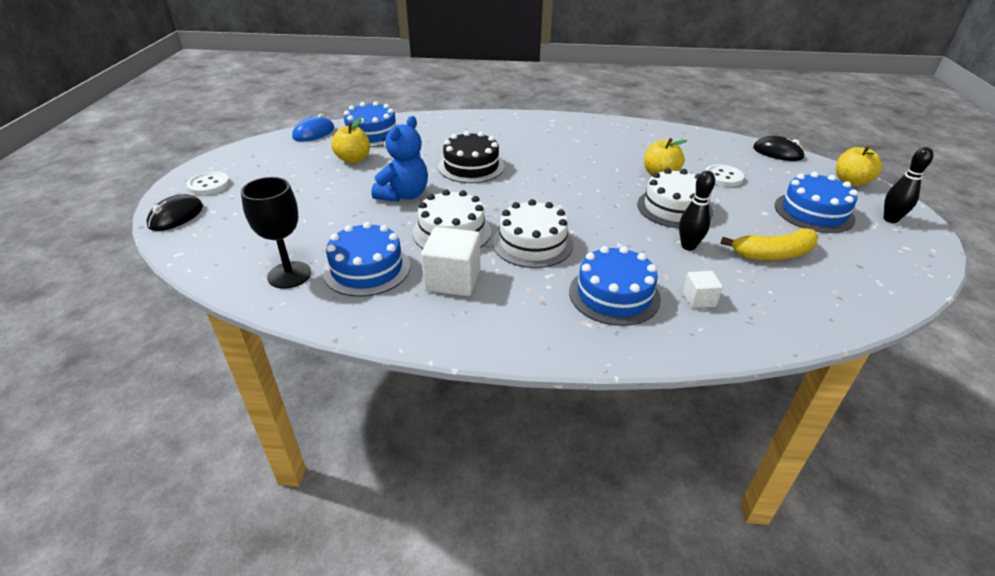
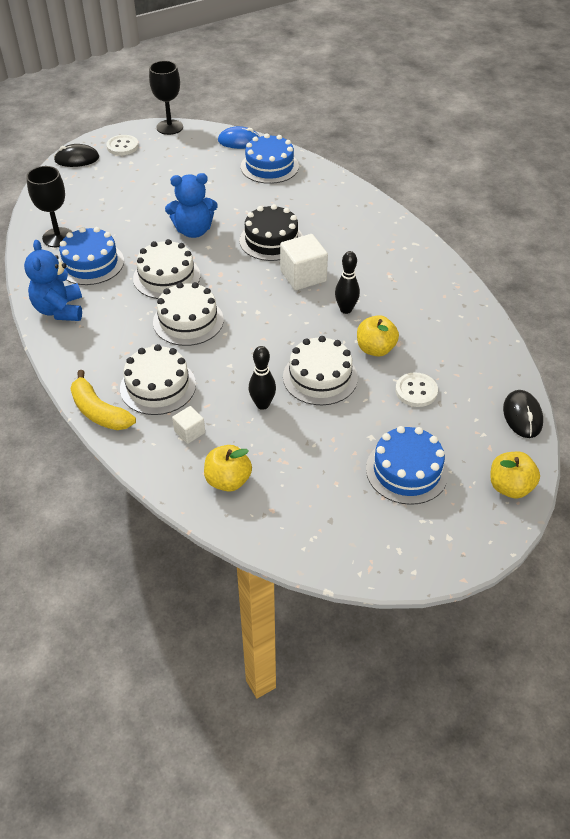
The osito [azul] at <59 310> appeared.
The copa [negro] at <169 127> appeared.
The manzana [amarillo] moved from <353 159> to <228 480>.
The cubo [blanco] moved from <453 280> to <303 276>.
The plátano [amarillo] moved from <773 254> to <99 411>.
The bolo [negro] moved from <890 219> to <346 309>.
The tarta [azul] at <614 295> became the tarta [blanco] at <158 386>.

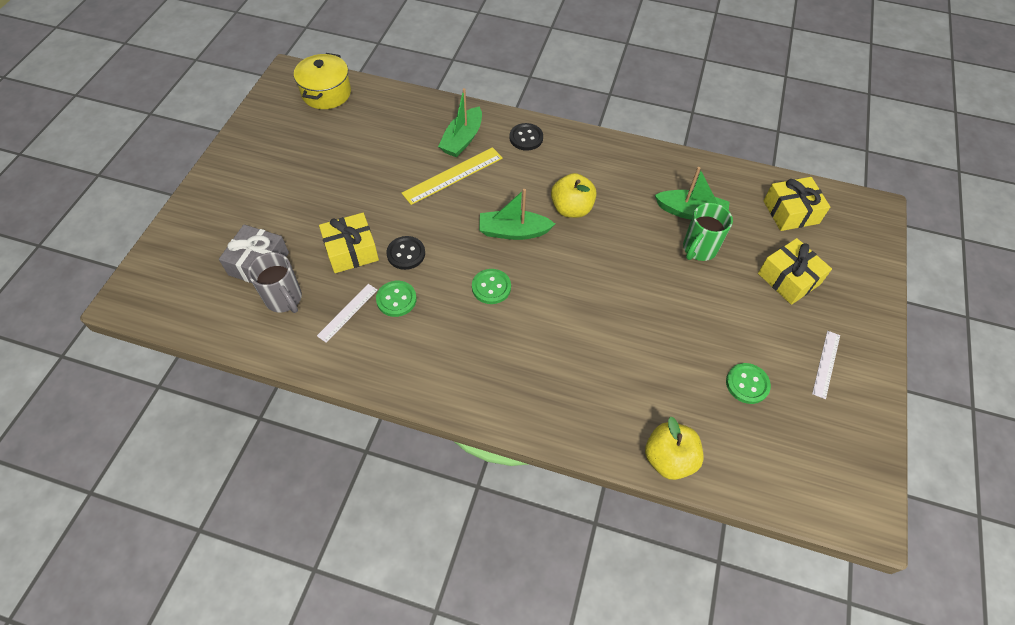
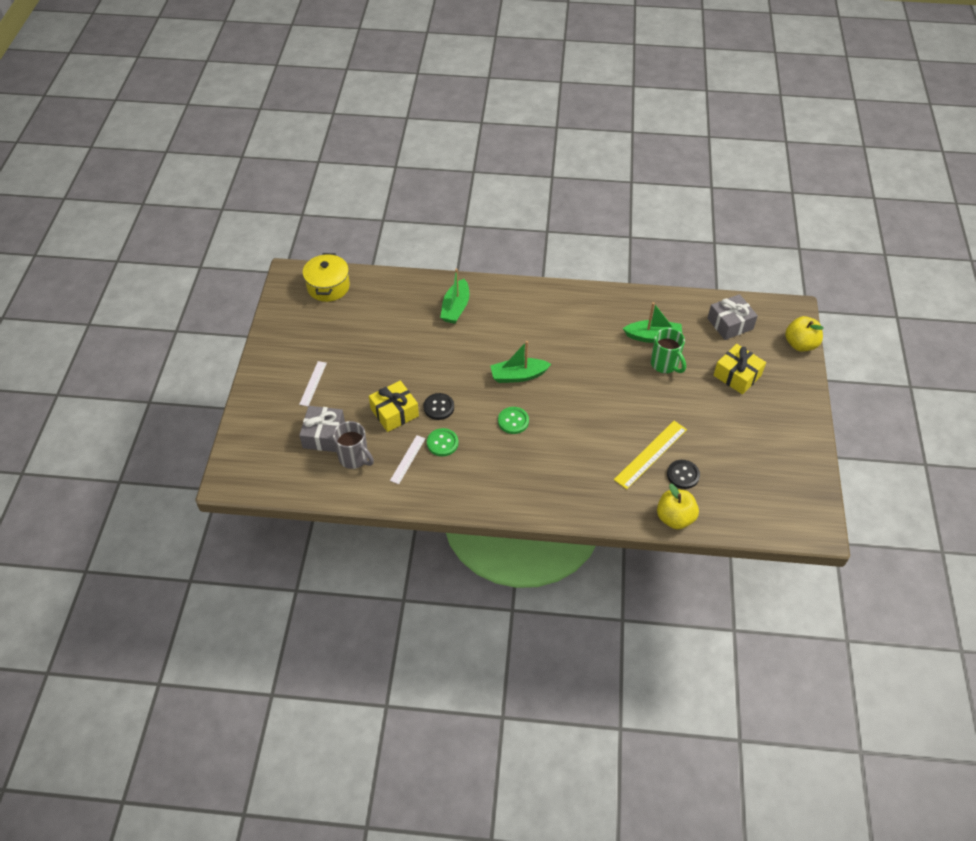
The botón [verde] at <747 384> disappeared.
The regla [amarillo] moved from <453 175> to <650 454>.
The botón [negro] moved from <526 138> to <683 475>.
The manzana [amarillo] moved from <571 209> to <800 344>.
The regla [blanco] moved from <826 364> to <313 383>.
The regalo [amarillo] at <791 212> became the regalo [gris] at <730 324>.
The taza [verde] at <698 249> turned 60 degrees counterclockwise.

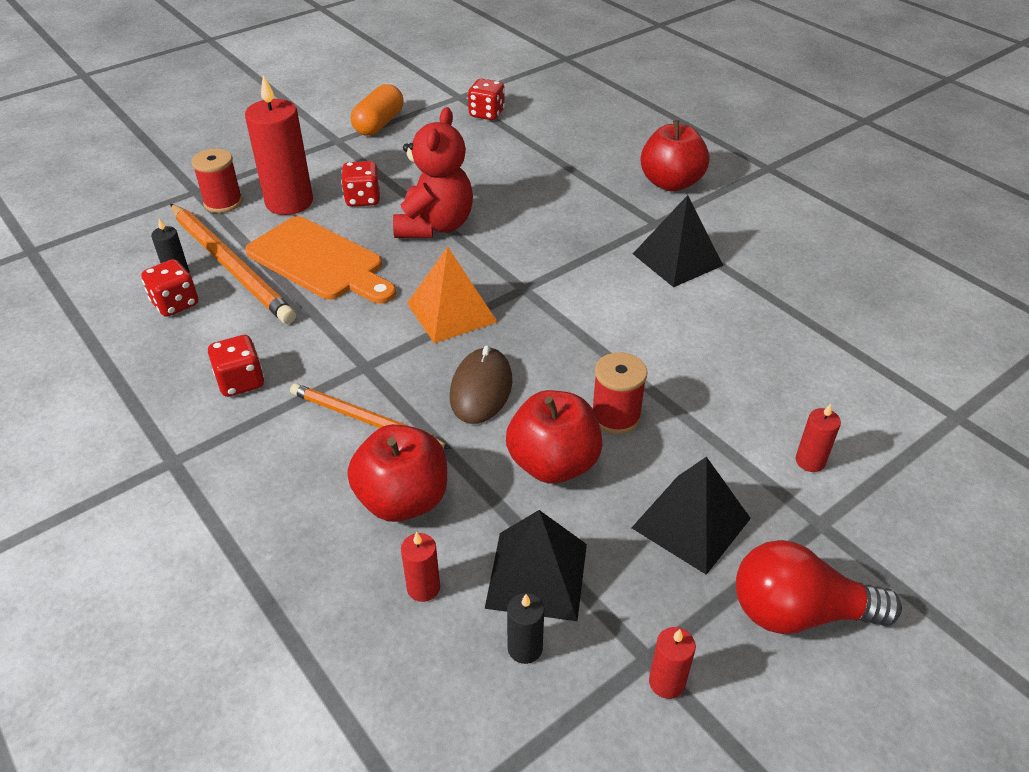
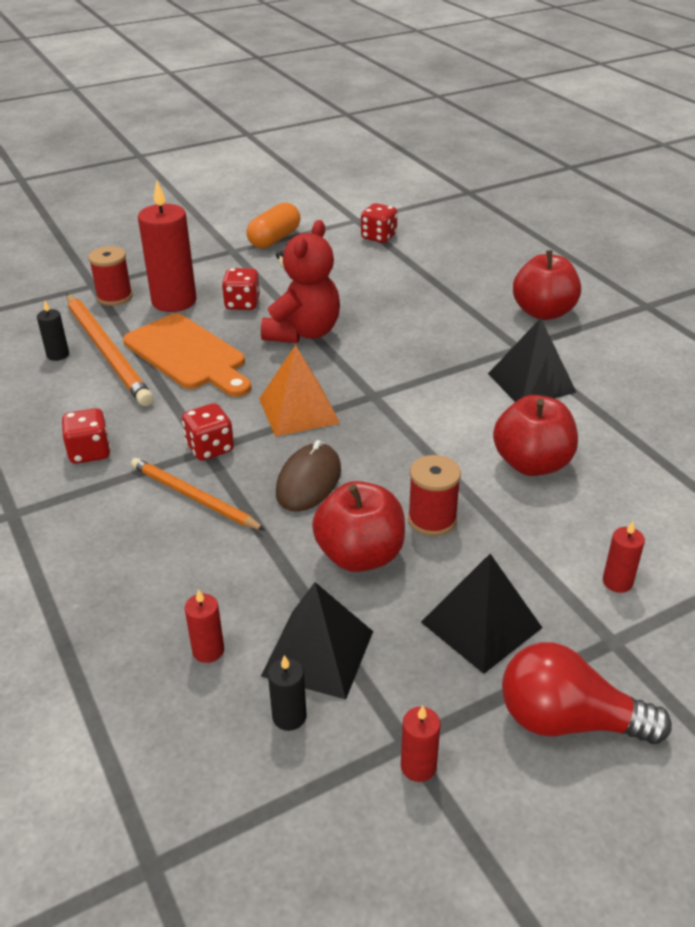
The dado [rojo] moved from <175 304> to <210 448>.
The manzana [rojo] moved from <403 500> to <532 463>.

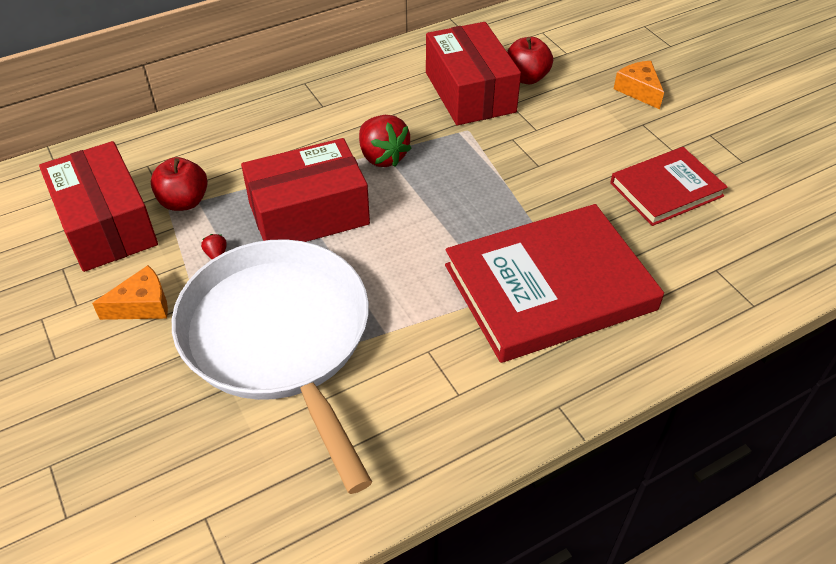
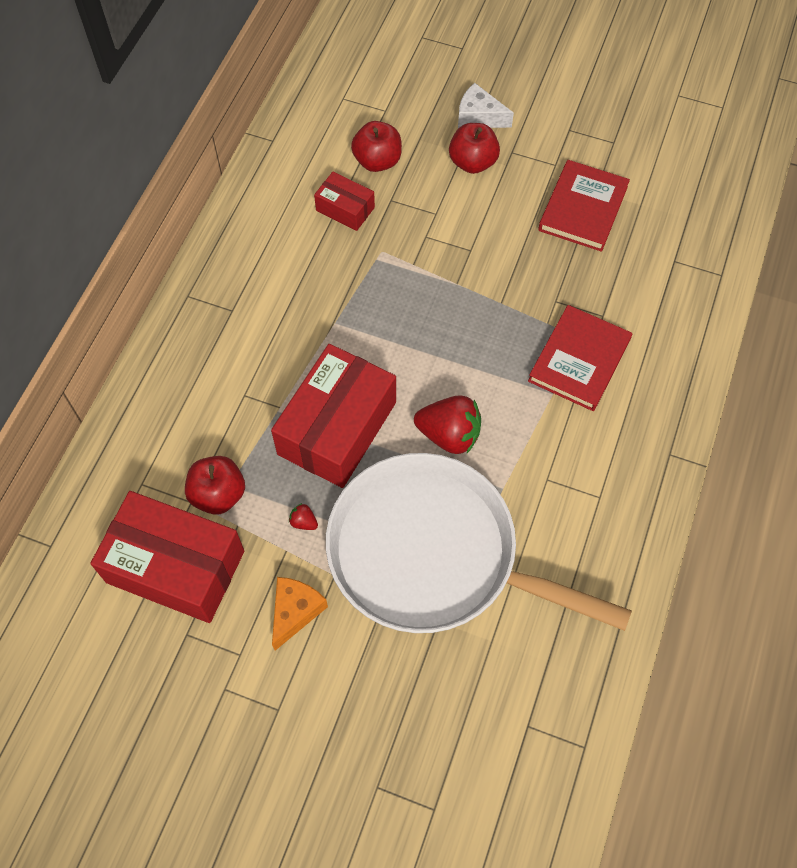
The manzana [rojo] at <472 162> appeared.
The fresa [rojo] moved from <382 157> to <449 435>.
The queso [naranja] at <638 90> became the queso [blanco] at <479 117>.
The caja [rojo] at <470 92> changed to 0.50 times the size.
The libro [rojo] at <549 287> changed to 0.58 times the size.

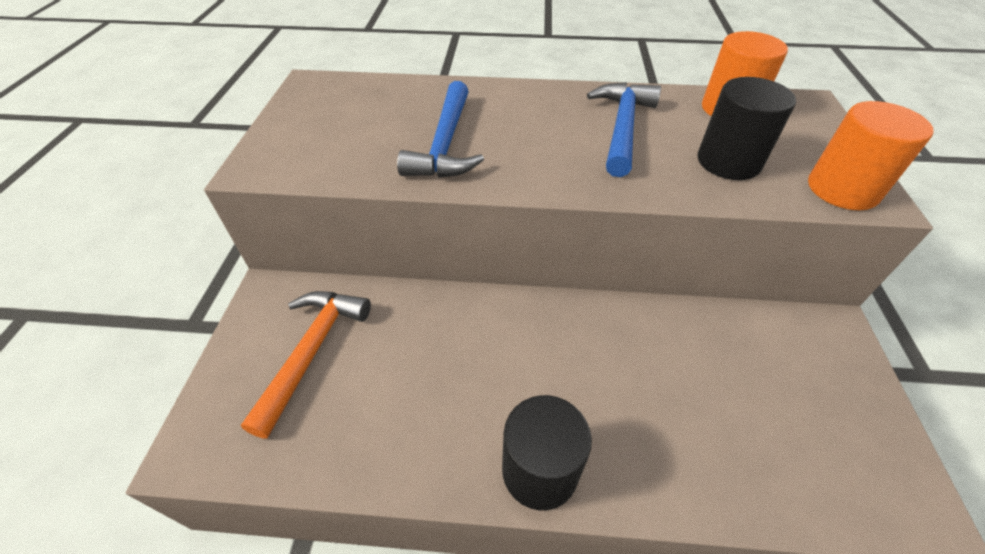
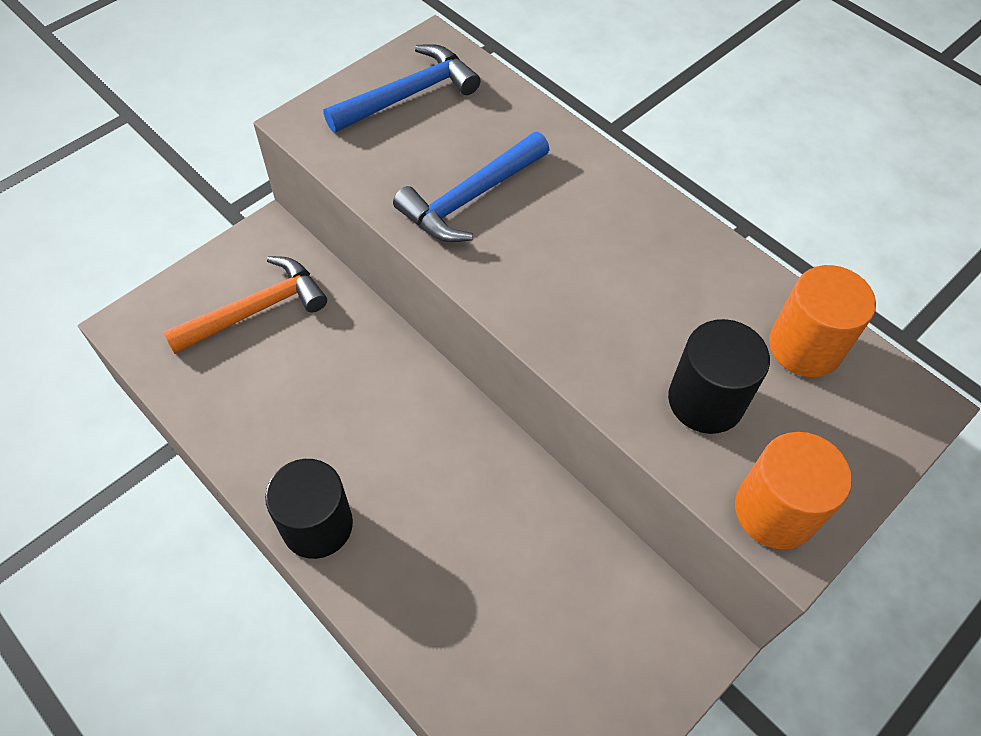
The martillo [azul] moved from <622 127> to <408 95>.

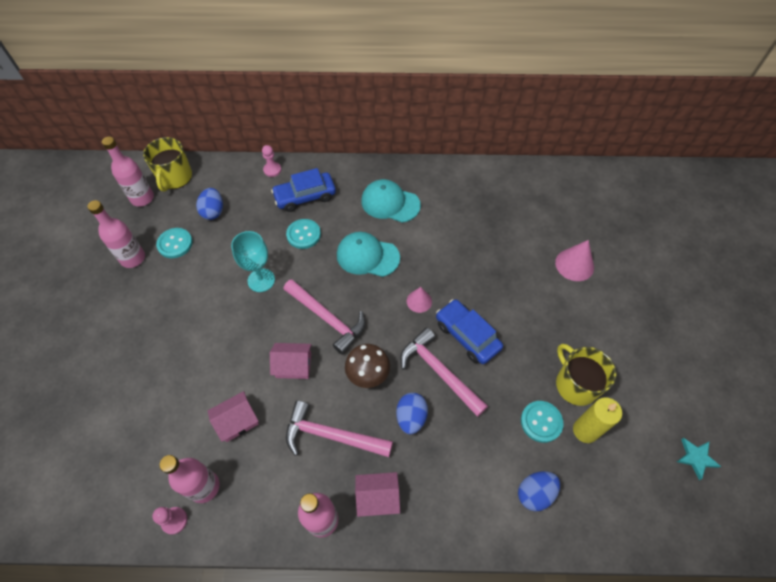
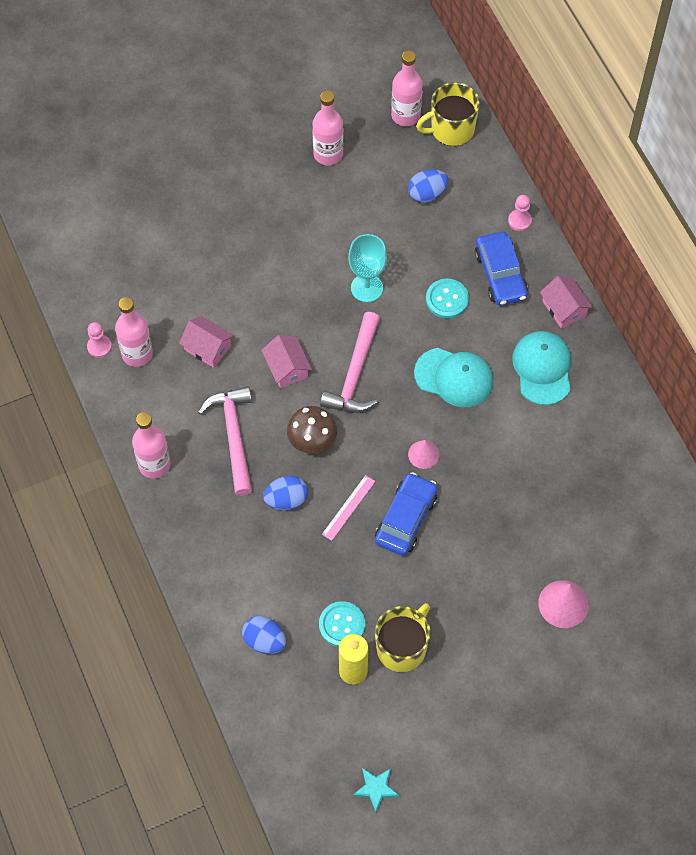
The botón [turquesa] at <175 244> disappeared.
The casa [rosa] moved from <377 497> to <564 308>.
The martillo [rosa] at <439 372> was replaced by the regla [rosa] at <348 507>.
The coche [azul] at <305 196> turned 150 degrees counterclockwise.
The gorra [turquesa] at <367 256> turned 120 degrees clockwise.

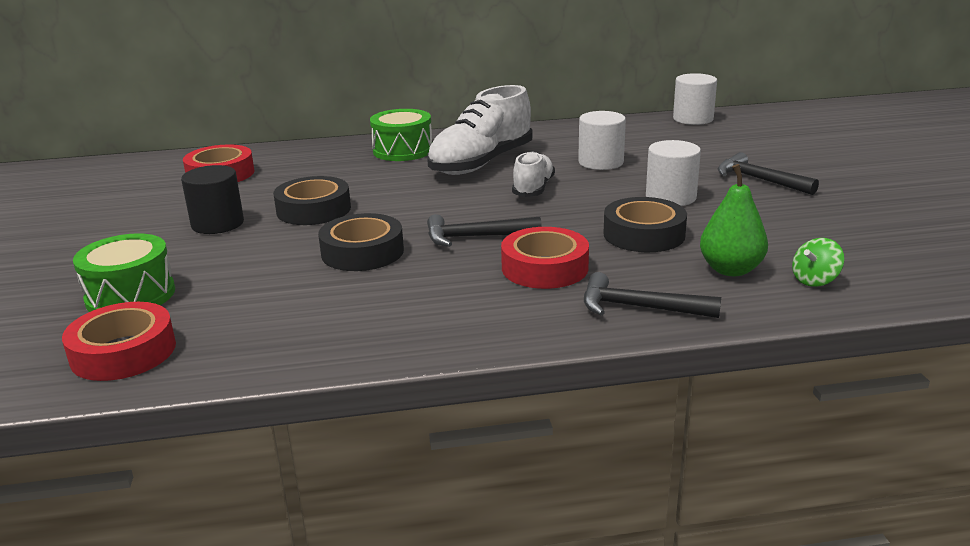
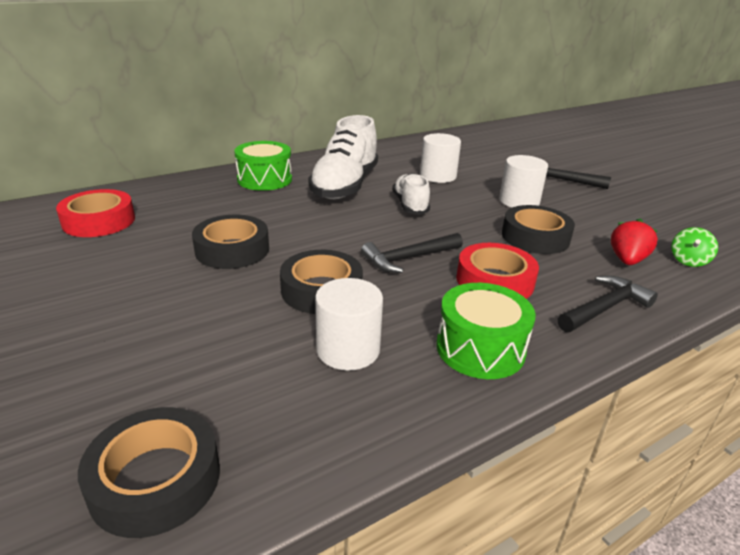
The cilindro [negro] at <217 224> disappeared.
The tambor [verde] moved from <130 295> to <480 348>.
The cilindro [blanco] moved from <693 119> to <348 349>.
The pera [verde] at <730 270> was replaced by the fresa [rojo] at <627 260>.
The cinta adhesiva [rojo] at <123 352> became the cinta adhesiva [negro] at <155 479>.
The martillo [negro] at <639 307> turned 150 degrees clockwise.

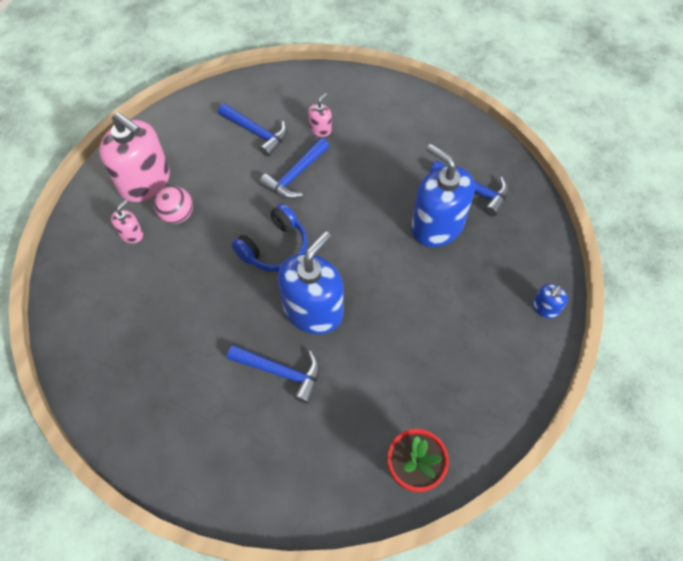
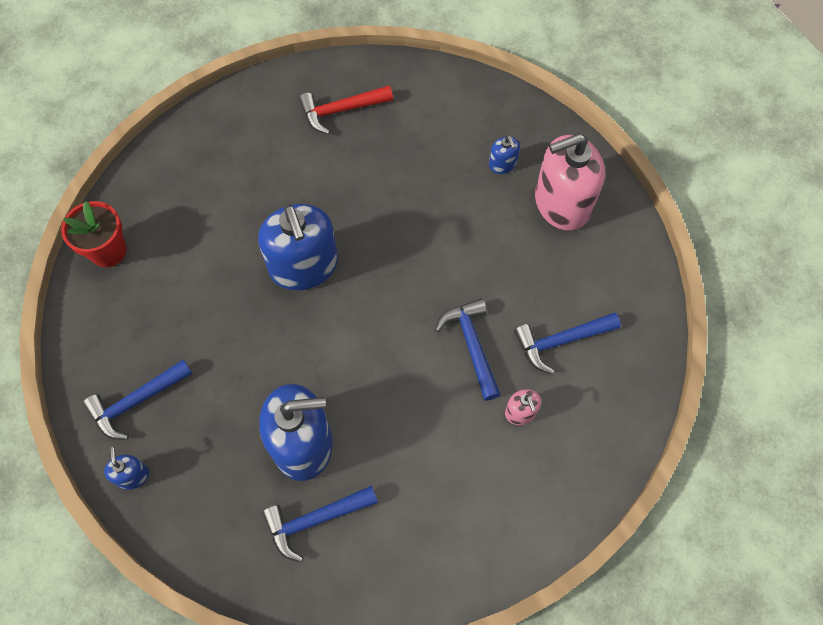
The pelota [rosa] at <178 215> disappeared.
The auriculares [azul] at <274 248> disappeared.
The martillo [rojo] at <341 110> appeared.
The martillo [azul] moved from <281 372> to <136 402>.
The dispensador de jabón [rosa] at <131 234> became the dispensador de jabón [azul] at <502 164>.

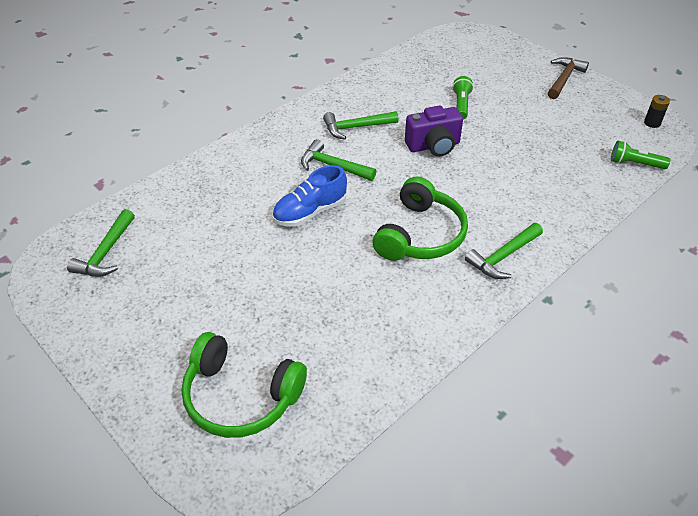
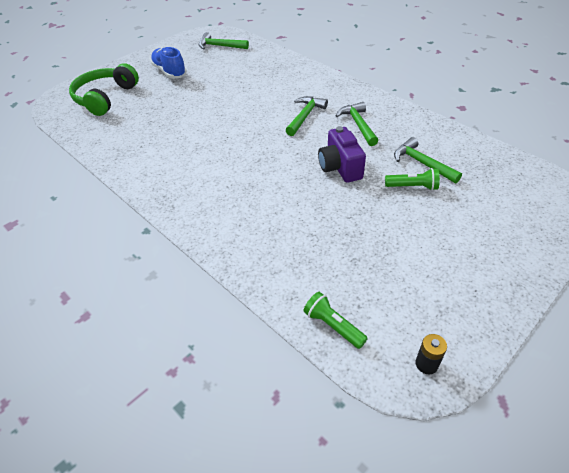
The auriculares [verde] at <420 234> disappeared.
The martillo [marrón] at <564 79> disappeared.
The zapato [azul] moved from <310 212> to <169 72>.
The martillo [verde] moved from <503 256> to <422 163>.
The lámpara de mano [verde] at <634 164> turned 60 degrees counterclockwise.

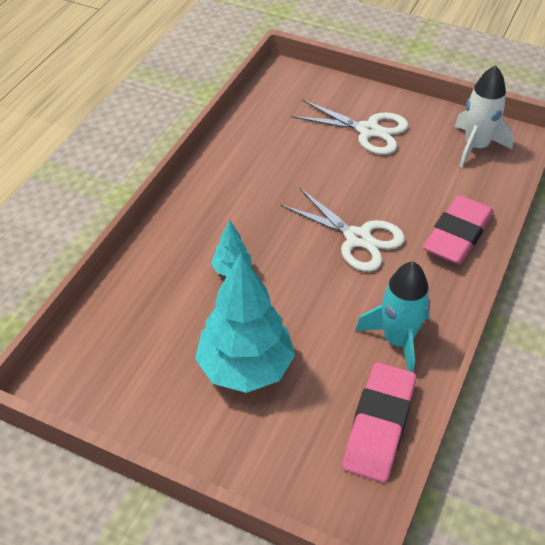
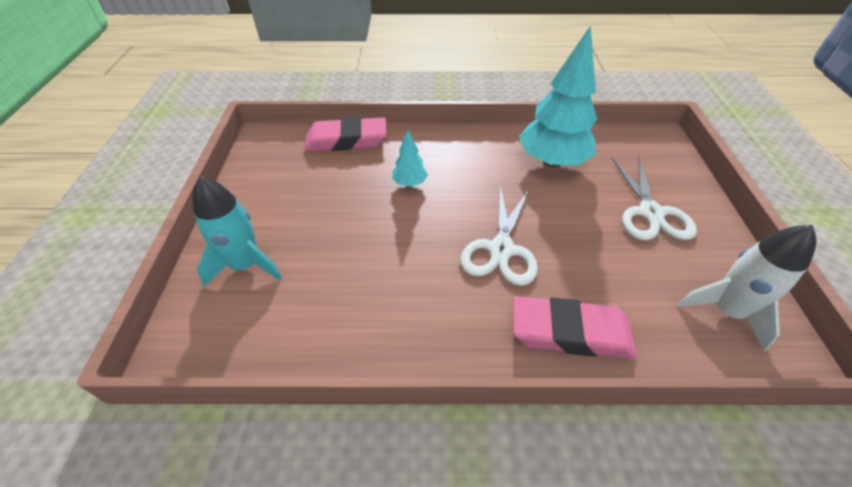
The árbol [turquesa] moved from <245 368> to <552 161>.
The goma de borrar [rosa] moved from <379 426> to <346 140>.
The cohete [turquesa] moved from <397 340> to <246 265>.

